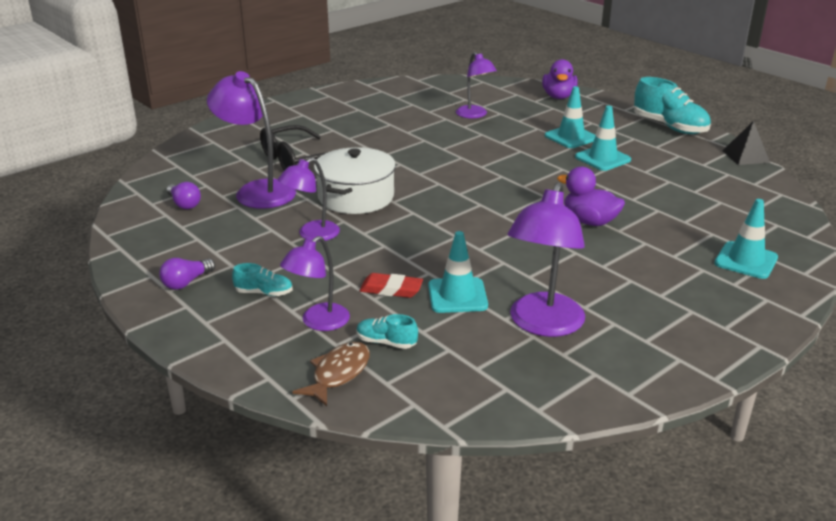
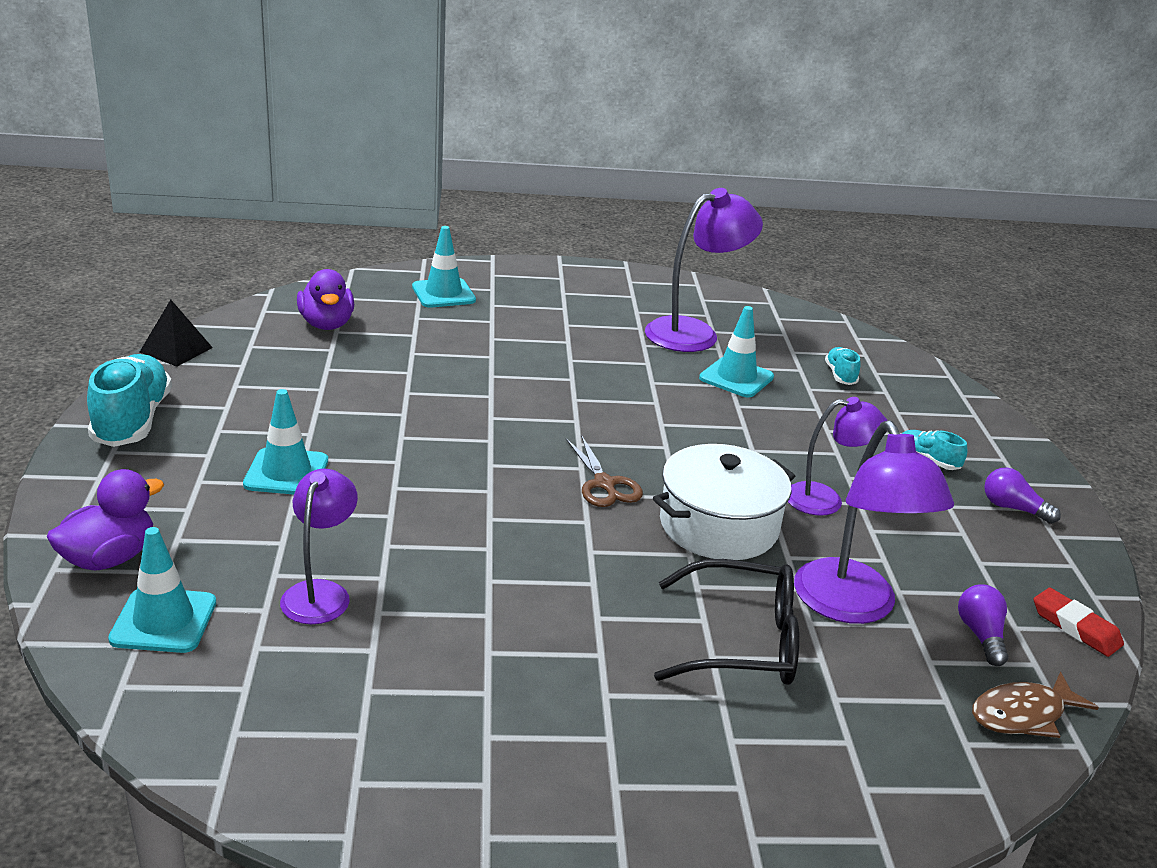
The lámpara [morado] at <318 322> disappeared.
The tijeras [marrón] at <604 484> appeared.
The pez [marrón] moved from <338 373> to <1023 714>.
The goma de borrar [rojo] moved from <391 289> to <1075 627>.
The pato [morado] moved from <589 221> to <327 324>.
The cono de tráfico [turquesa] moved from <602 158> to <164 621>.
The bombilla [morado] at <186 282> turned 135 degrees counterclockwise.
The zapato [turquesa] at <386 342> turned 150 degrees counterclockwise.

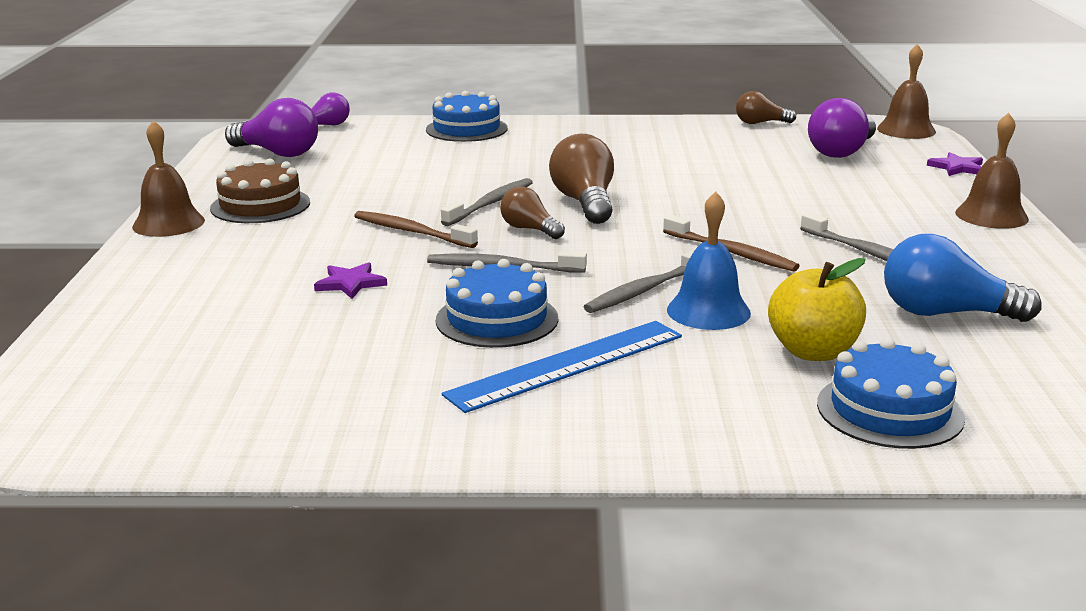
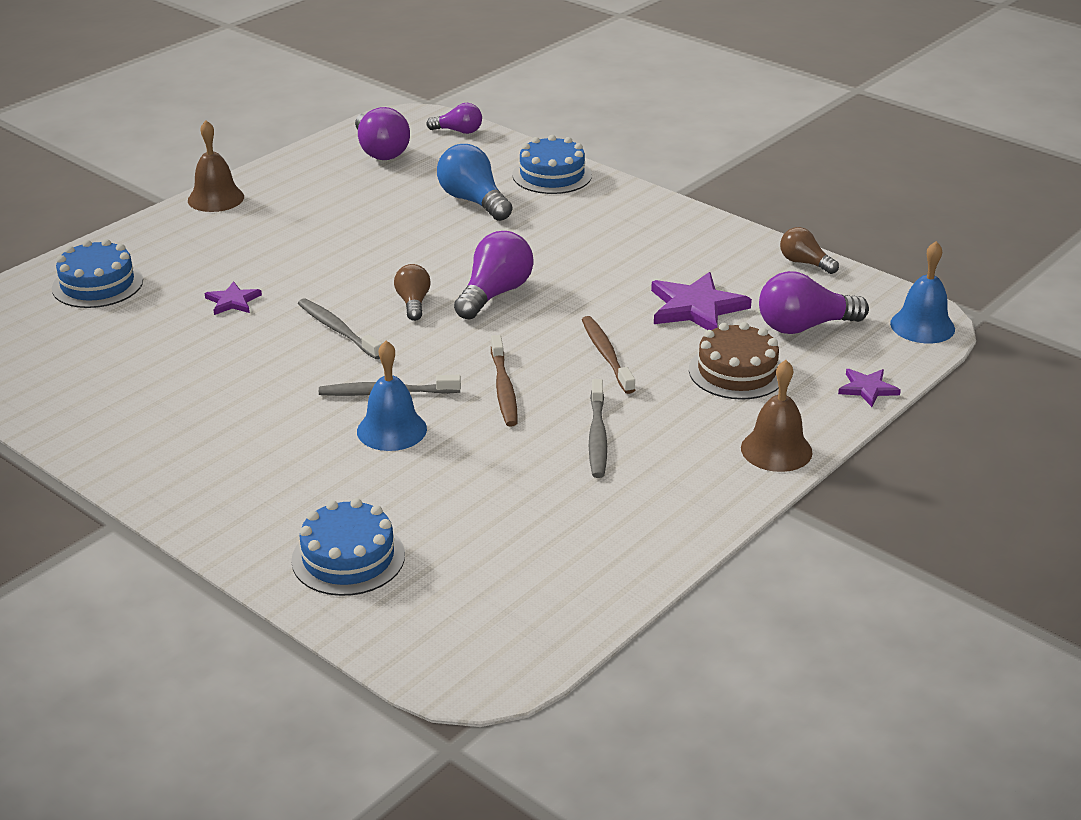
The cepillo de dientes [gris] at <490 204> disappeared.
The regla [azul] at <567 365> disappeared.
The manzana [amarillo] at <813 352> disappeared.
The estrella [morado] at <696 307> appeared.
The tarta [marrón] moved from <260 205> to <737 371>.
The cepillo de dientes [marrón] moved from <412 232> to <606 355>.
The tarta [azul] moved from <497 319> to <97 284>.
The bombilla [azul] moved from <945 313> to <473 201>.
The bombilla [marrón] at <585 203> became the bombilla [morado] at <495 294>.
The campana [marrón] at <906 130> became the campana [azul] at <922 326>.

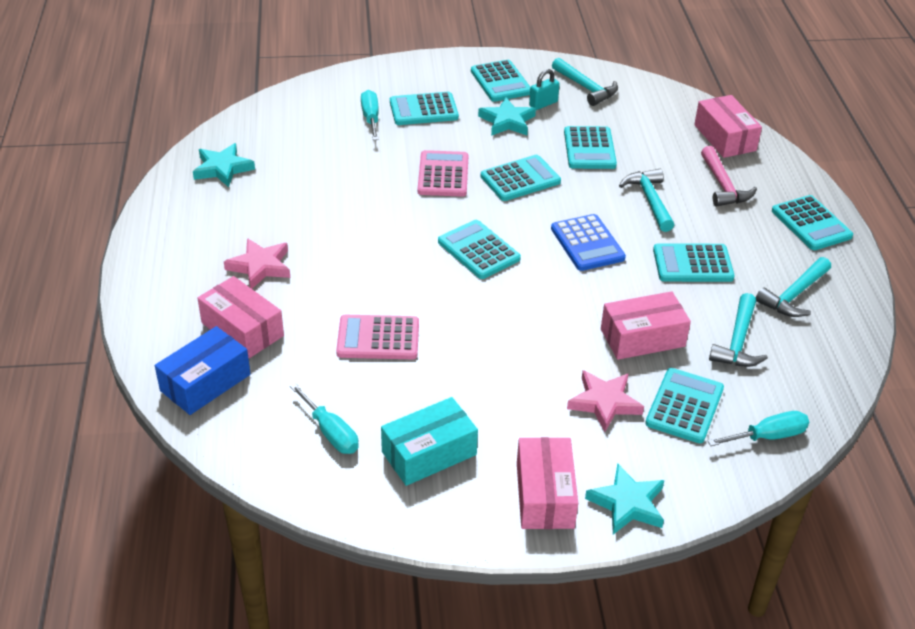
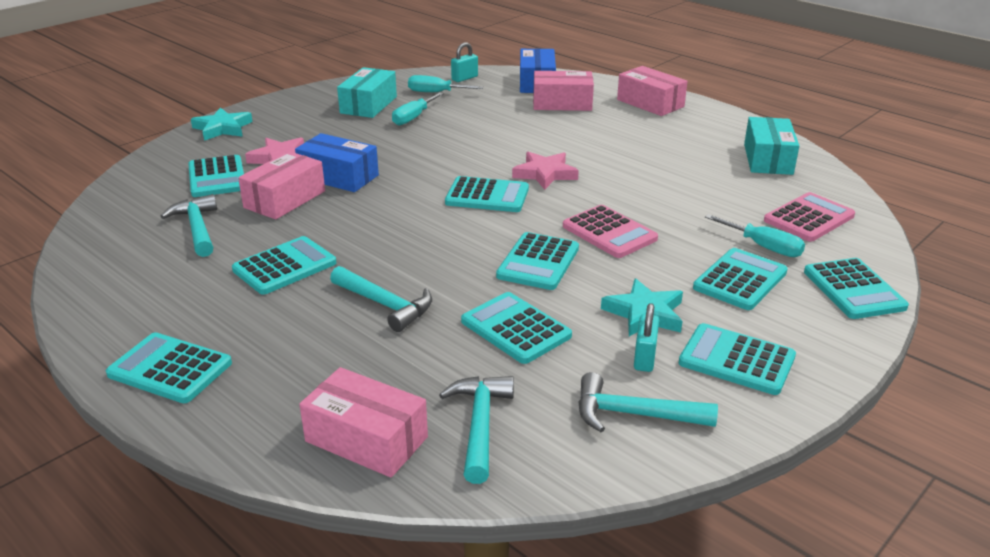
The calculadora [azul] at <587 243> disappeared.
The martillo [rosa] at <723 186> disappeared.
The caja [azul] at <338 176> appeared.
The candado [turquesa] at <464 78> appeared.
The calculadora [turquesa] at <854 289> appeared.
The estrella [rosa] moved from <260 266> to <545 174>.
The calculadora [rosa] moved from <378 338> to <808 218>.
The caja [rosa] moved from <544 495> to <650 103>.
The destornillador [turquesa] moved from <768 436> to <413 117>.
The martillo [turquesa] moved from <794 295> to <480 424>.
The estrella [turquesa] at <223 168> was replaced by the caja [turquesa] at <768 159>.

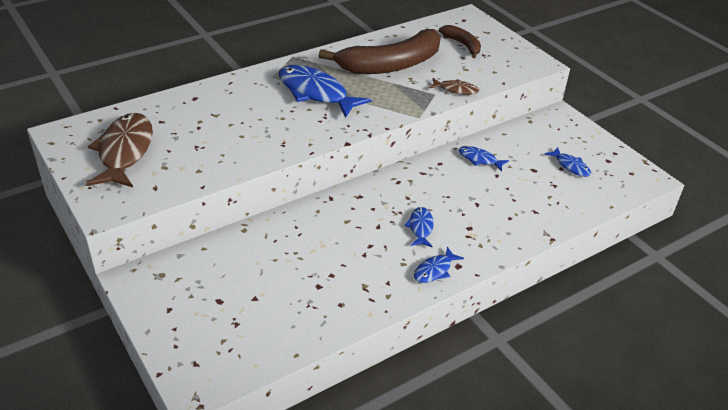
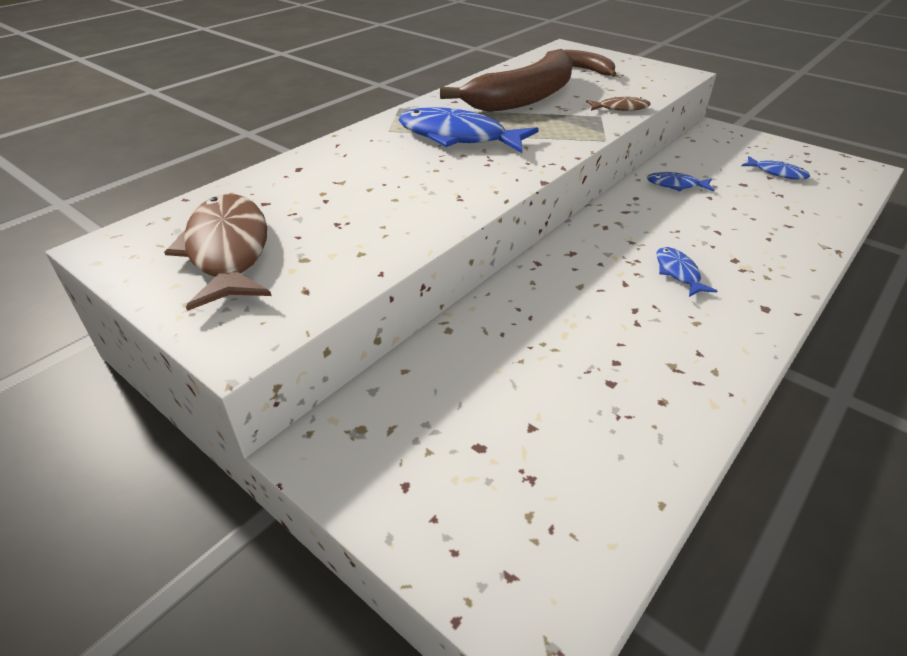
The pez [azul] at <434 270> disappeared.

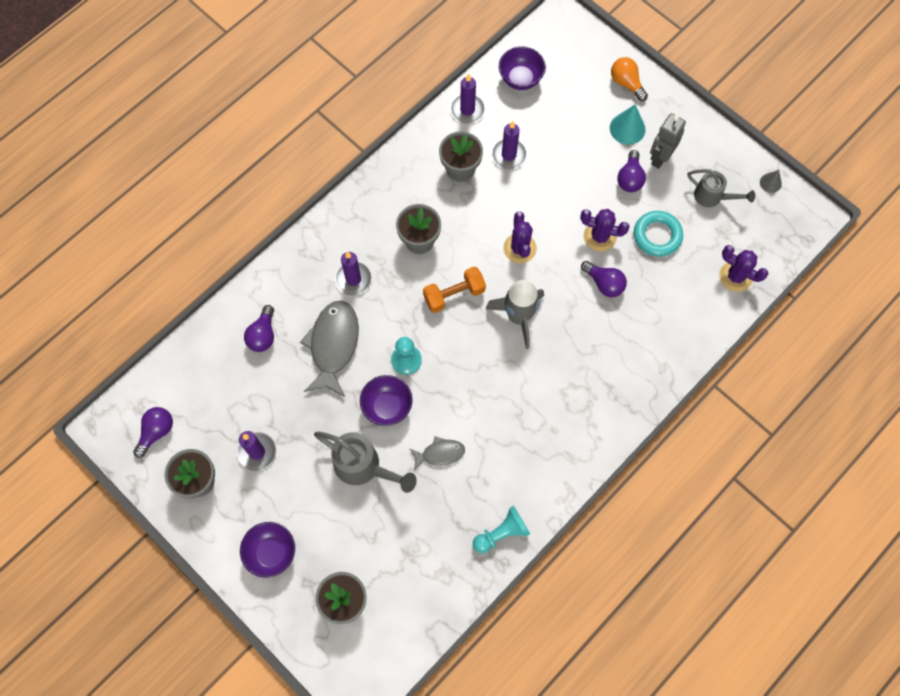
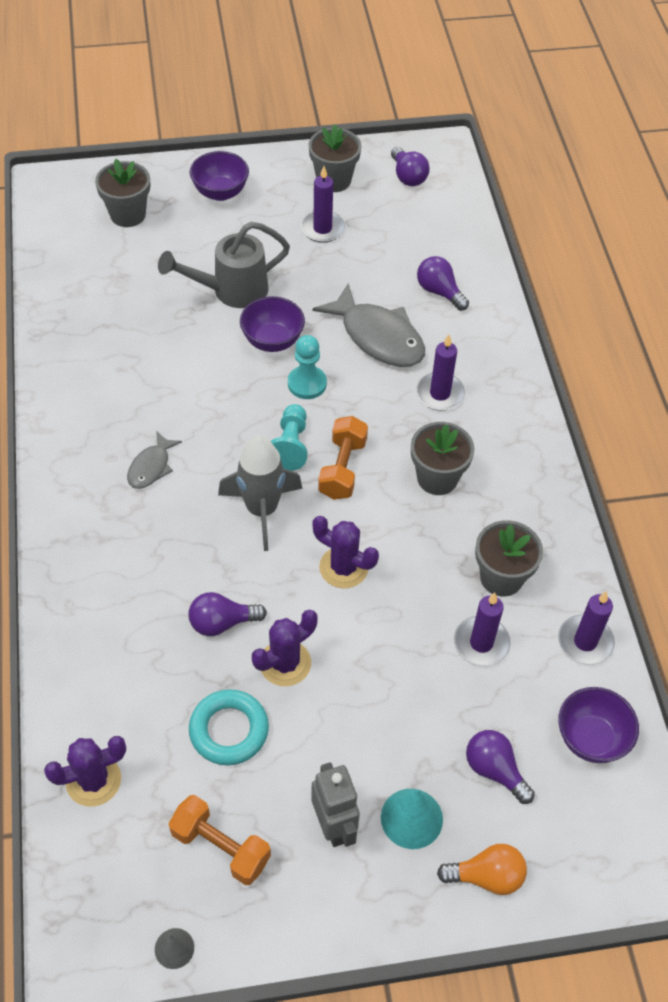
The pez [gris] moved from <440 453> to <151 467>.
The peón [turquesa] moved from <501 533> to <290 445>.
The bombilla [morado] moved from <630 178> to <494 770>.
The regadera [gris] at <713 197> was replaced by the mancuerna [naranja] at <221 847>.

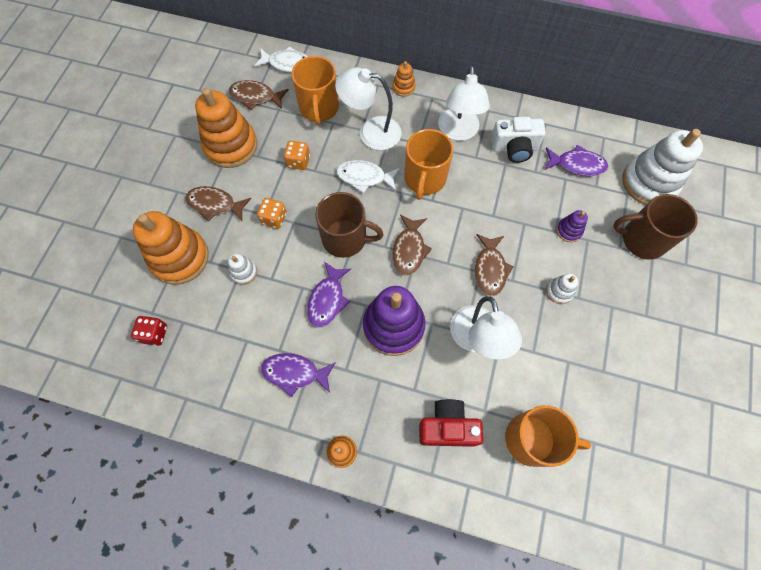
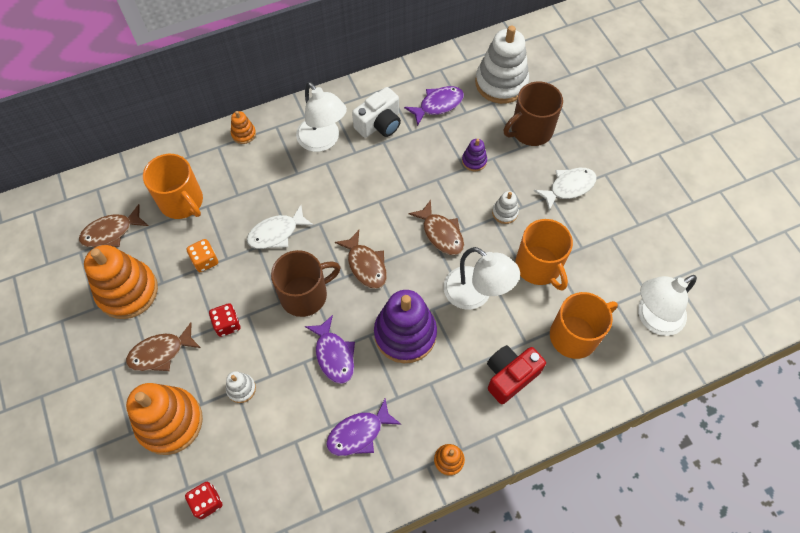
The pez [blanco] moved from <287 64> to <568 187>.
The lámpara [blanco] moved from <371 132> to <653 318>.
The taza [naranja] moved from <424 179> to <538 266>.
The dado [naranja] at <274 218> became the dado [rojo] at <227 324>.

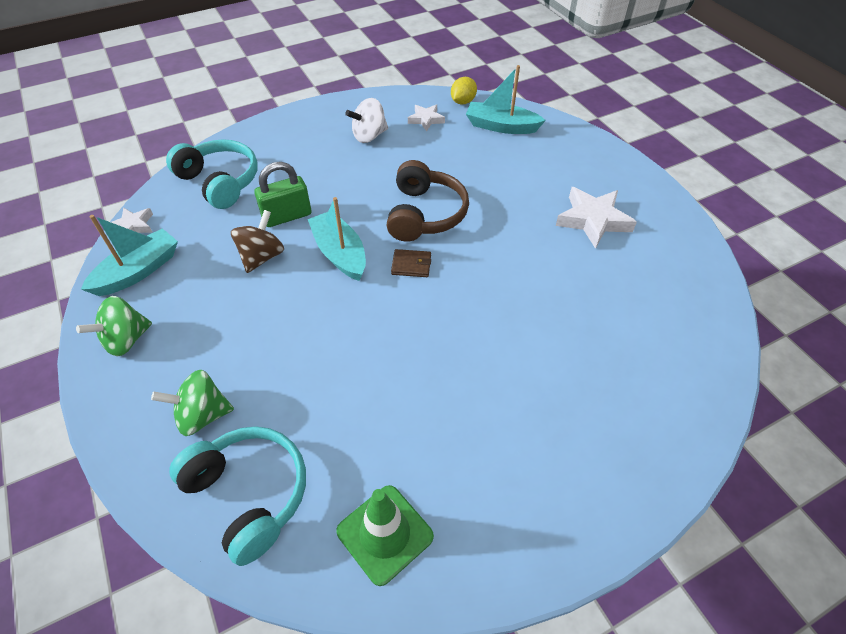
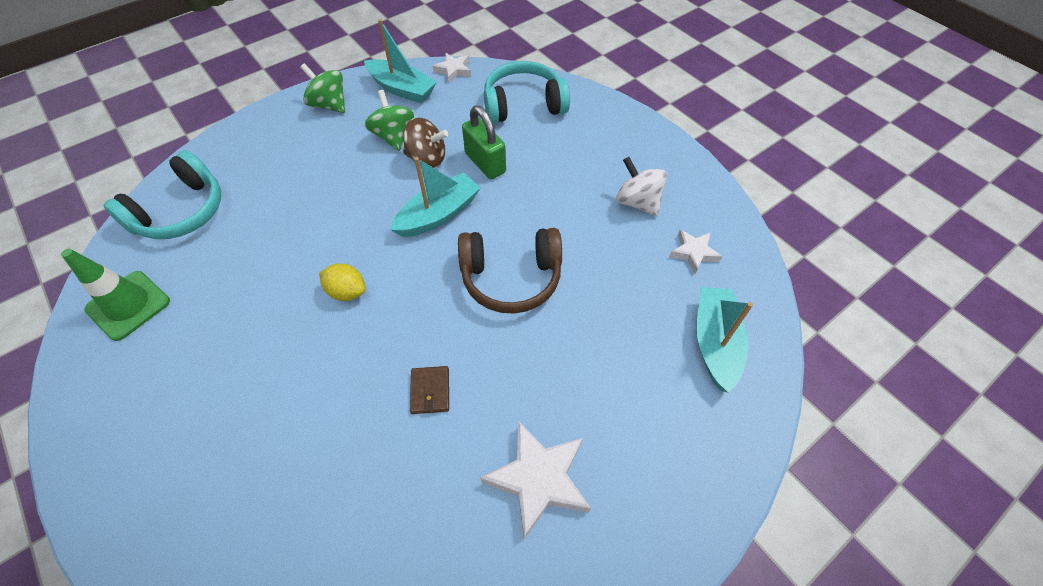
The peonza [verde] moved from <202 415> to <393 136>.
The cartera [marrón] moved from <411 265> to <430 391>.
The limón [amarillo] moved from <463 102> to <347 292>.
The auriculares [turquesa] at <220 182> turned 135 degrees counterclockwise.

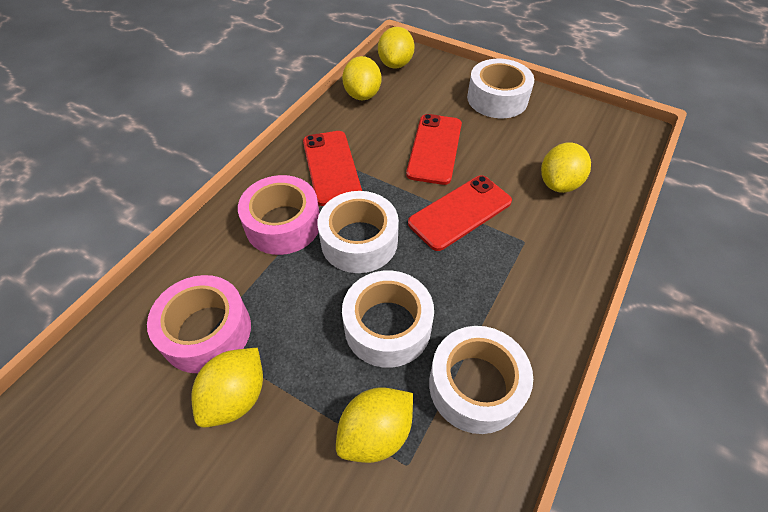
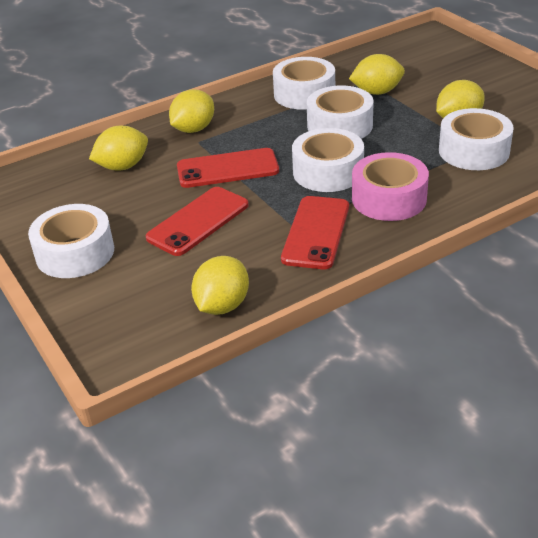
The limón [amarillo] moved from <395 64> to <193 129>.
The cinta adhesiva [rosa] at <206 331> became the cinta adhesiva [blanco] at <474 151>.

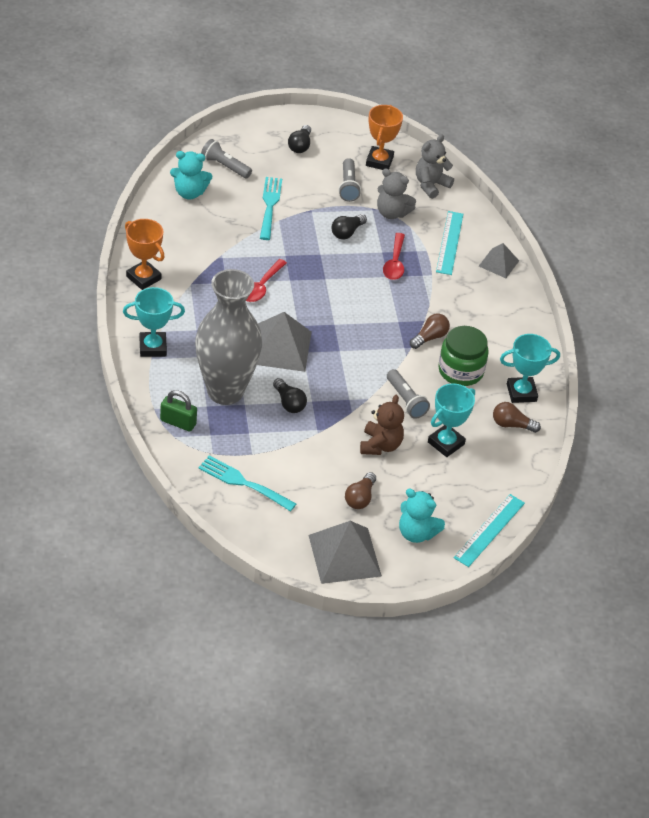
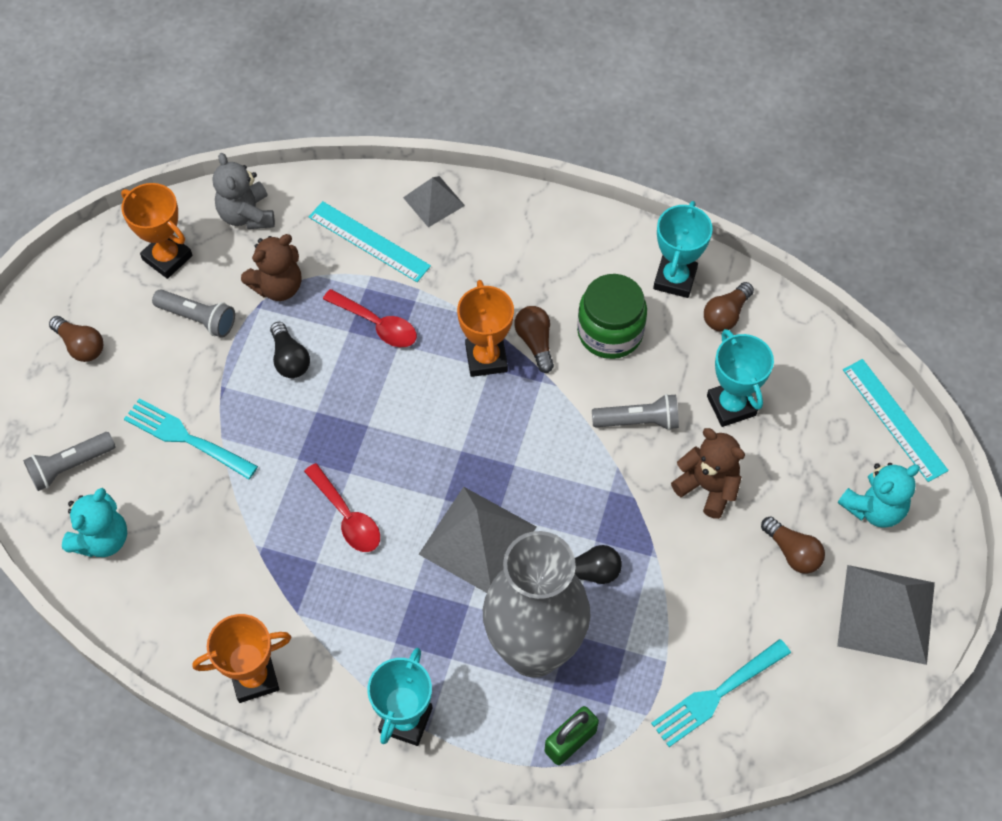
The trofeo [naranja] at <486 358> appeared.
The bombilla [negro] at <300 146> became the bombilla [marrón] at <81 346>.
The osito [gris] at <392 213> became the osito [marrón] at <278 286>.

